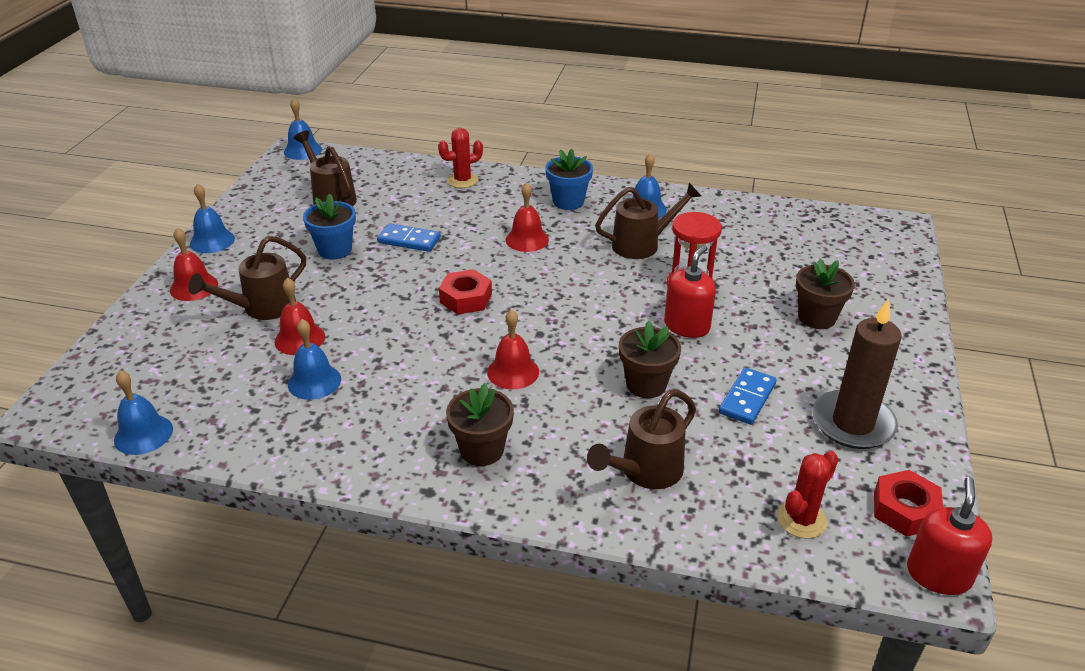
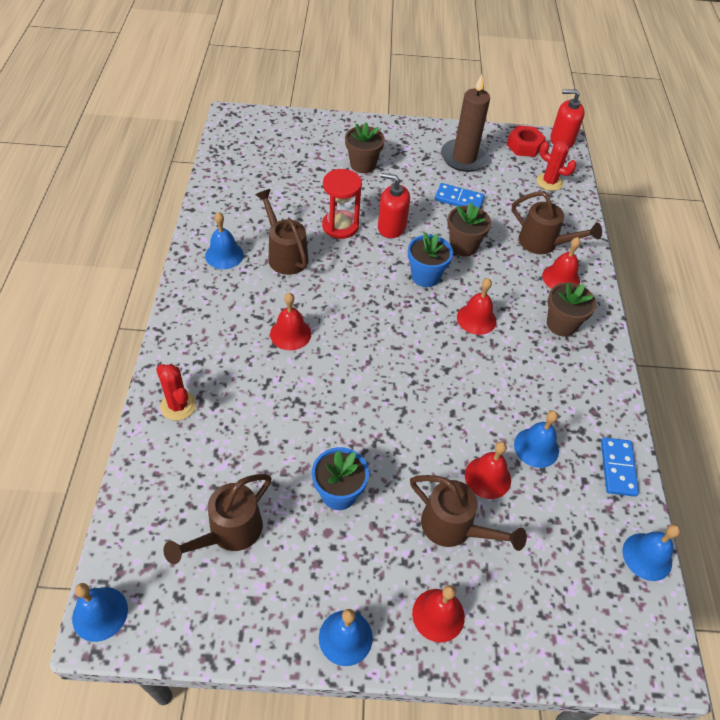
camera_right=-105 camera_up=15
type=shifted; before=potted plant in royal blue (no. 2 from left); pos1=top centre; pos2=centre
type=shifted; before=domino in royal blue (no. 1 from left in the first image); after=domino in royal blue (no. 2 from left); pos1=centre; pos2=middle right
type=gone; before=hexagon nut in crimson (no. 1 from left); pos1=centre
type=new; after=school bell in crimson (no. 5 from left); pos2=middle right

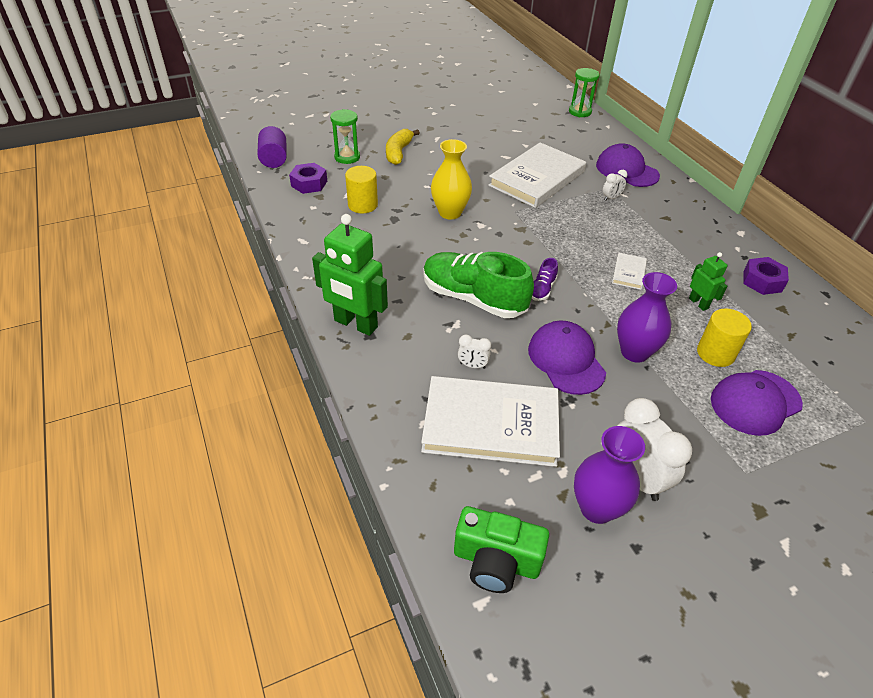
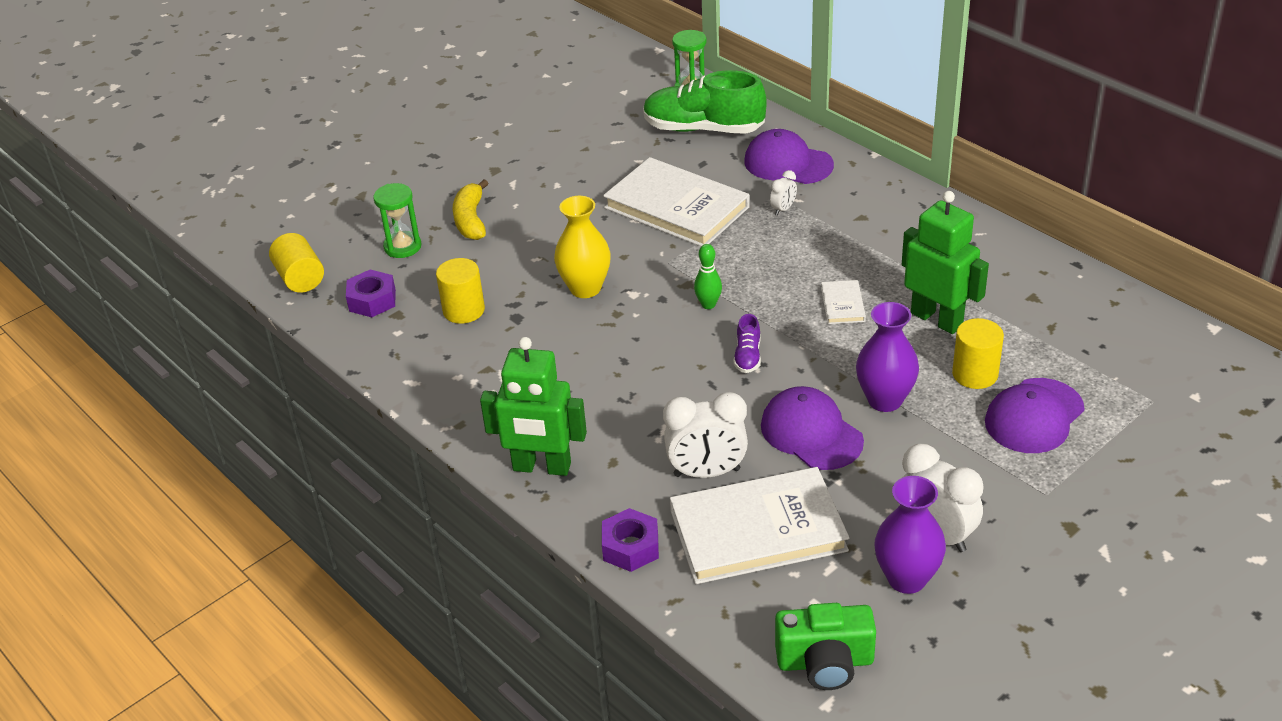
camera_right=-15 camera_up=-5
type=repainted; before=solid cylinder in purple; after=solid cylinder in bright yellow (no. 1 from left); pos1=top left; pos2=middle left
type=rotated; before=hardcover in pure white (no. 2 from left in the first image); pos1=top centre; pos2=top centre; turn=-75
type=shifted; before=shoe in emerald; pos1=centre; pos2=top centre
type=scaled; before=robot in emerald (no. 2 from left); pos1=middle right; pos2=middle right; scale=1.94
type=shifted; before=hexagon nut in purple (no. 2 from left); pos1=middle right; pos2=bottom centre
type=scaled; before=alarm clock in pure white (no. 1 from left); pos1=centre; pos2=centre; scale=2.05
type=new; after=bowling pin in emerald; pos2=centre

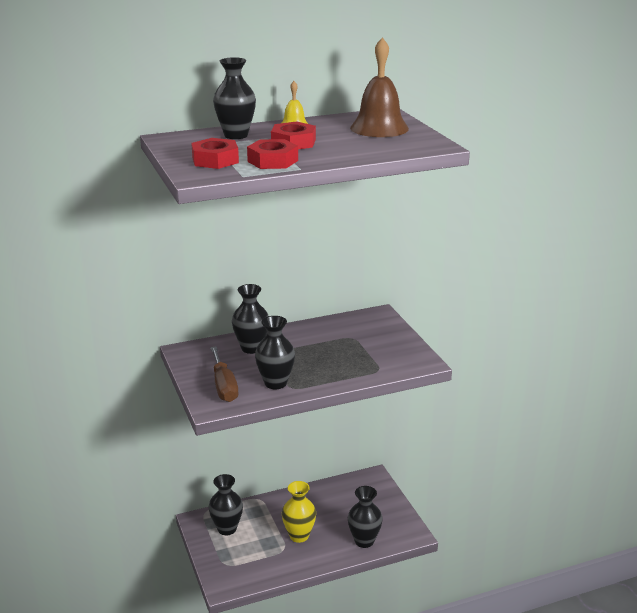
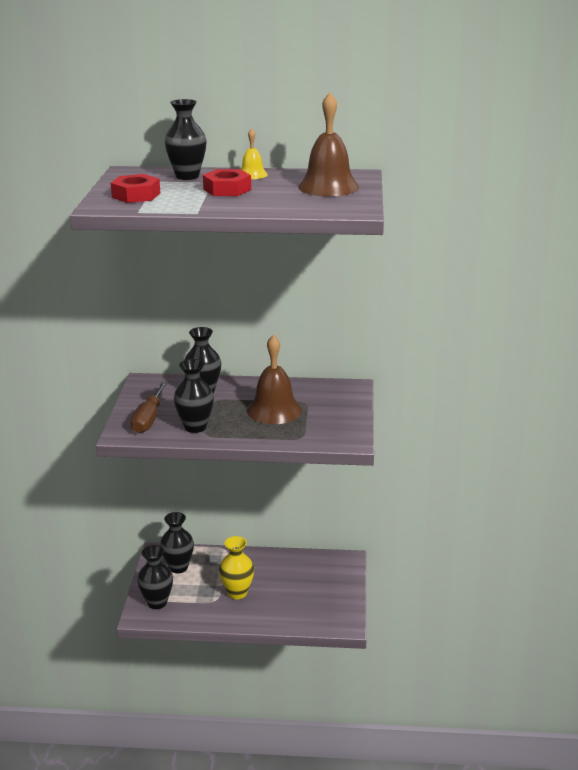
camera_right=25 camera_up=0
type=gone; before=hexagon nut in crimson (no. 2 from left); pos1=top centre
type=shifted; before=vase in black (no. 5 from left in the first image); after=vase in black (no. 1 from left); pos1=bottom centre; pos2=bottom left
type=new; after=school bell in brown (no. 1 from left); pos2=centre

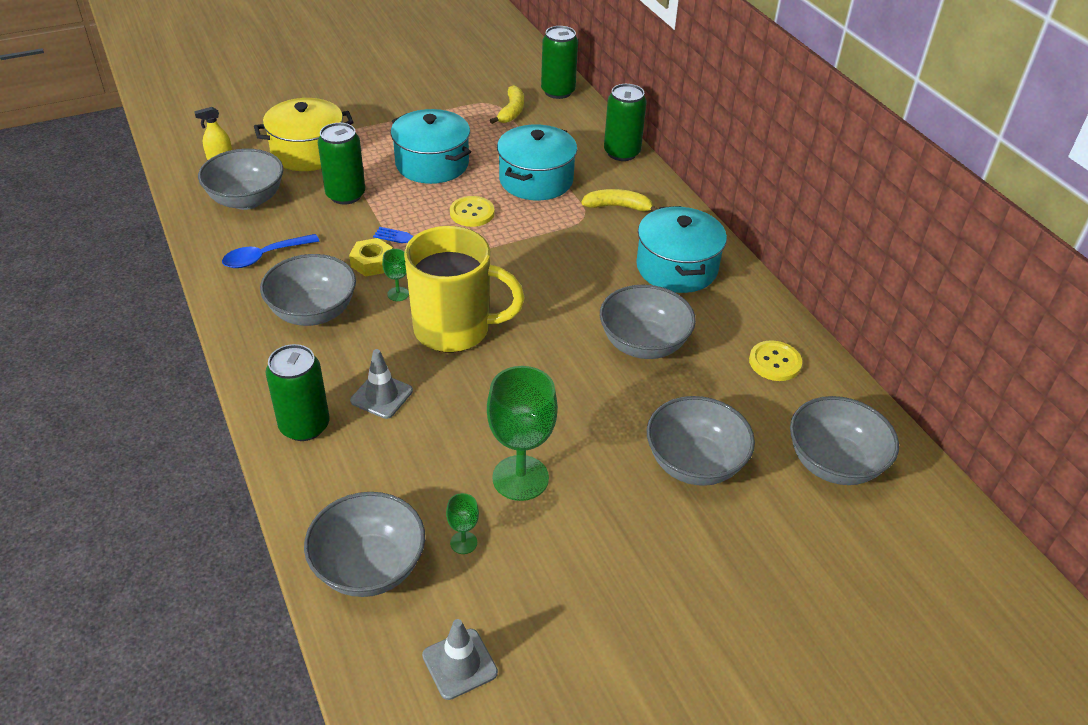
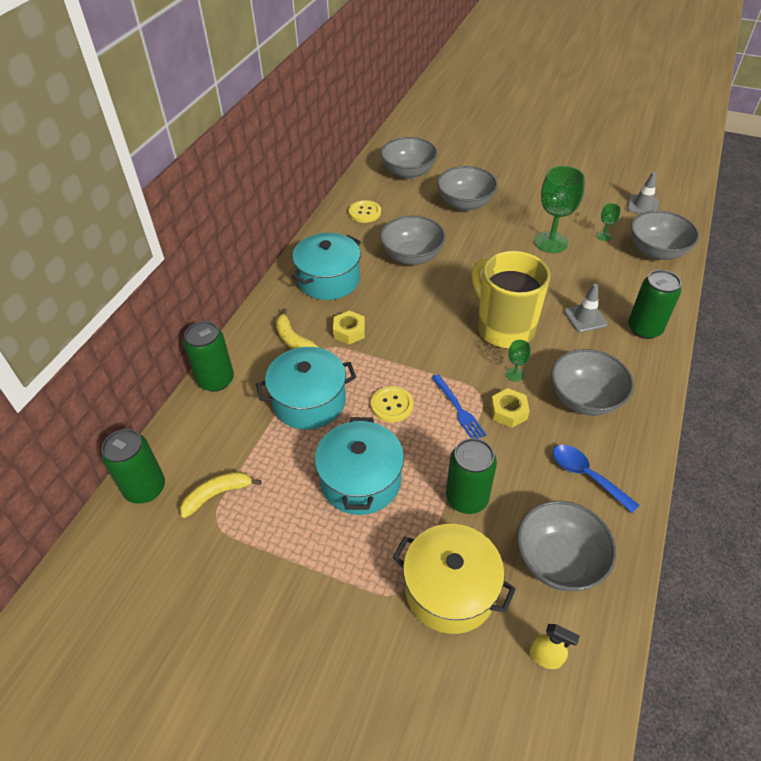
camera_right=-130 camera_up=5
type=rotated; before=tablespoon in royal blue; pos1=middle left; pos2=middle right; turn=-150
type=new; after=hexagon nut in bright yellow (no. 1 from left); pos2=centre

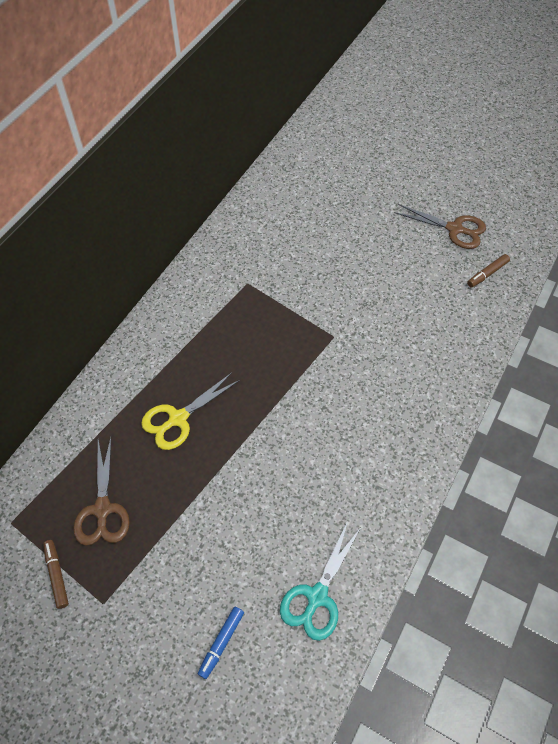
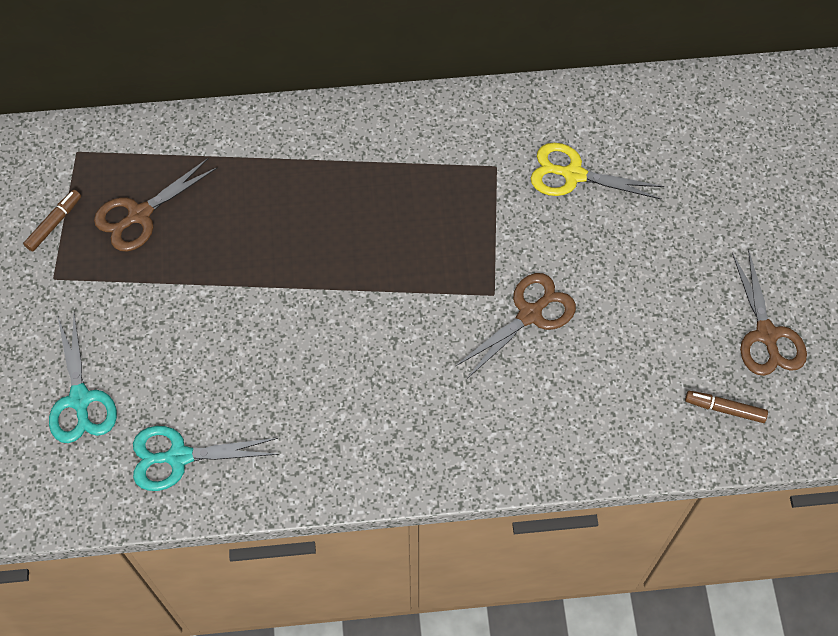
camera_right=55 camera_up=5
type=shifted; before=pair of scissors in bright yellow; pos1=centre; pos2=top right
type=swapped; before=marker pen in royal blue; after=pair of scissors in turquoise (no. 1 from left); pos1=bottom centre; pos2=middle left
type=new; after=pair of scissors in brown (no. 2 from left); pos2=centre

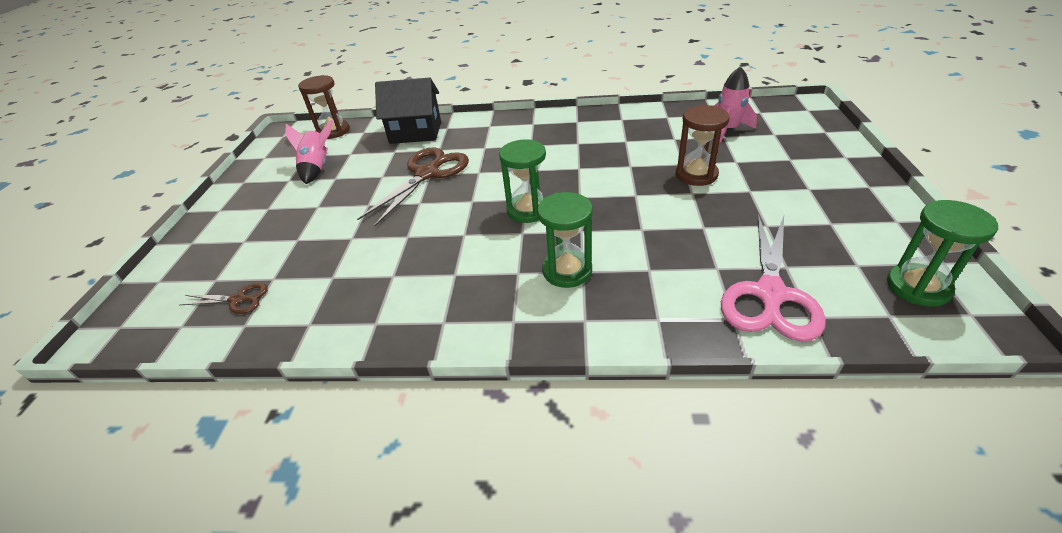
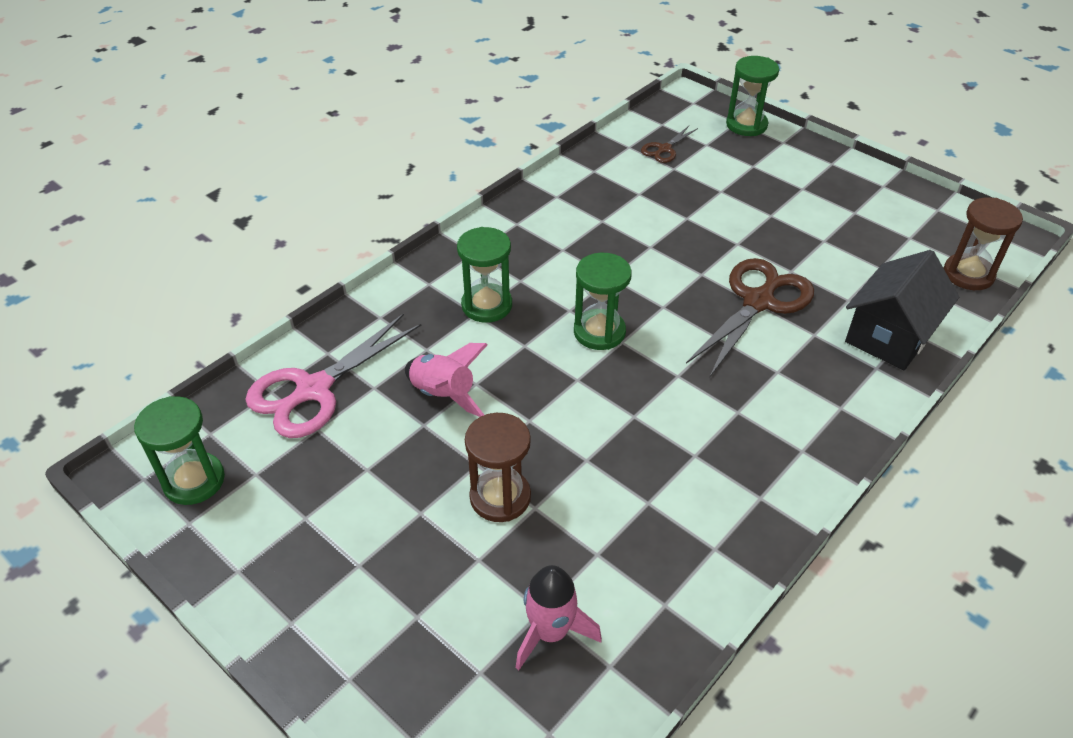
camera_right=125 camera_up=5
type=shifted; before=spaceship in rose-pink (no. 1 from left); pos1=top left; pos2=centre
type=rotated; before=pair of scissors in brown (no. 2 from left); pos1=centre; pos2=middle right; turn=-120
type=rotated; before=pair of scissors in rose-pink; pos1=middle right; pos2=middle left; turn=-105
type=new; after=sand timer in emerald (no. 4 from left); pos2=top right

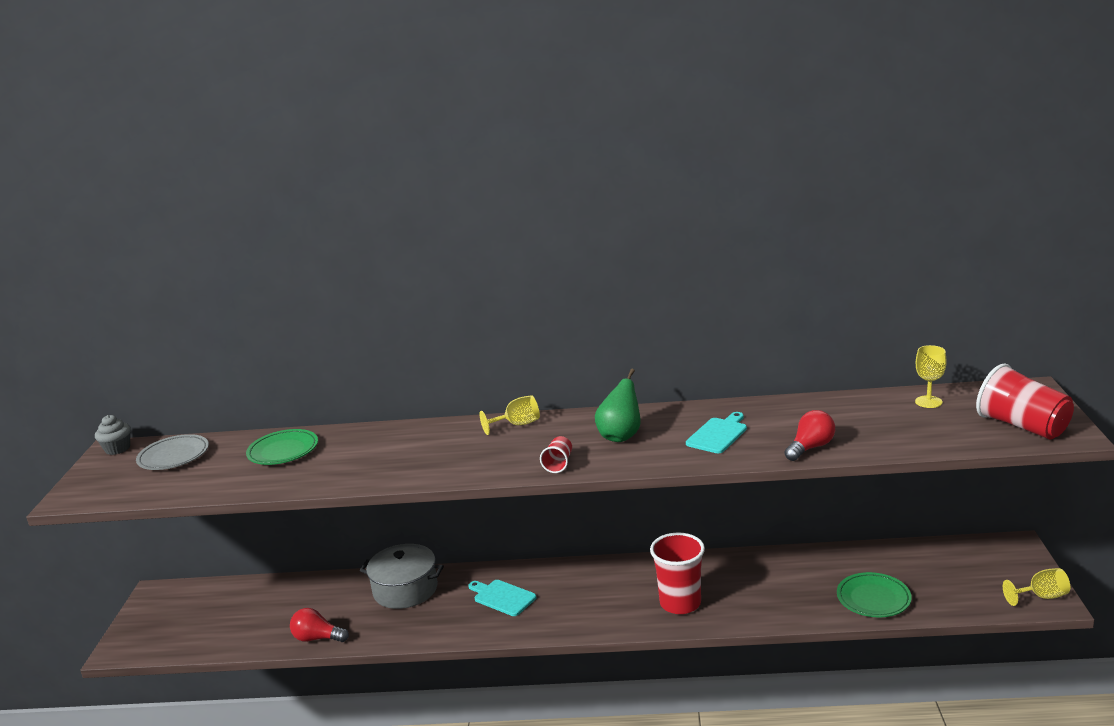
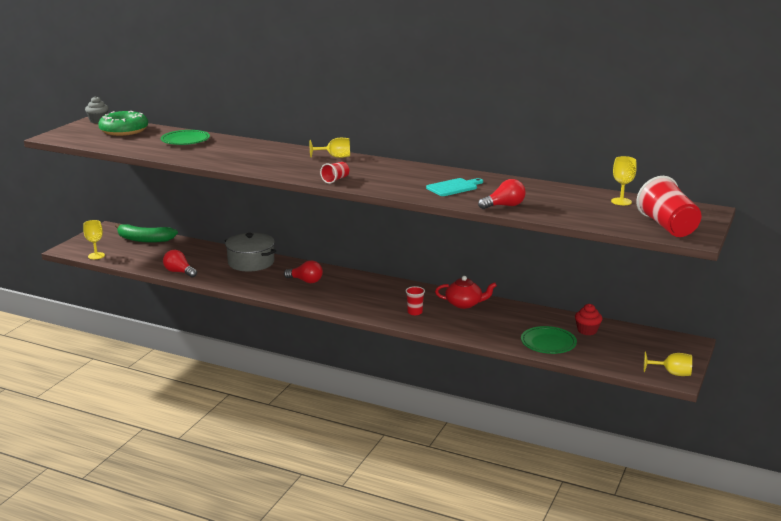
camera_right=20 camera_up=0
type=gone; before=toy pear in emerald; pos1=centre
type=swapped; before=dinner plate in gray; after=doughnut in emerald; pos1=middle left; pos2=top left
type=scaled; before=cup in crimson (no. 2 from left); pos1=bottom centre; pos2=centre; scale=0.49
type=swapped; before=bread board in turquoise (no. 1 from left); after=lightbulb in crimson (no. 2 from left); pos1=bottom centre; pos2=centre
type=new; after=chalice in bright yellow (no. 1 from left); pos2=middle left
type=new; after=banana in emerald; pos2=middle left
type=new; after=tea pot in crimson; pos2=centre
type=new; after=muffin in crimson; pos2=middle right

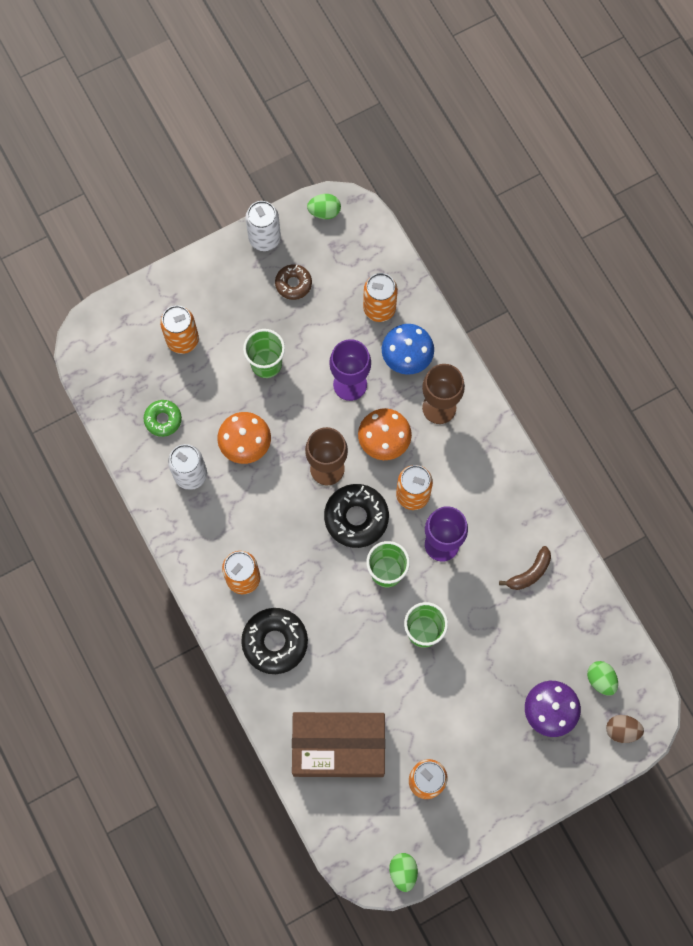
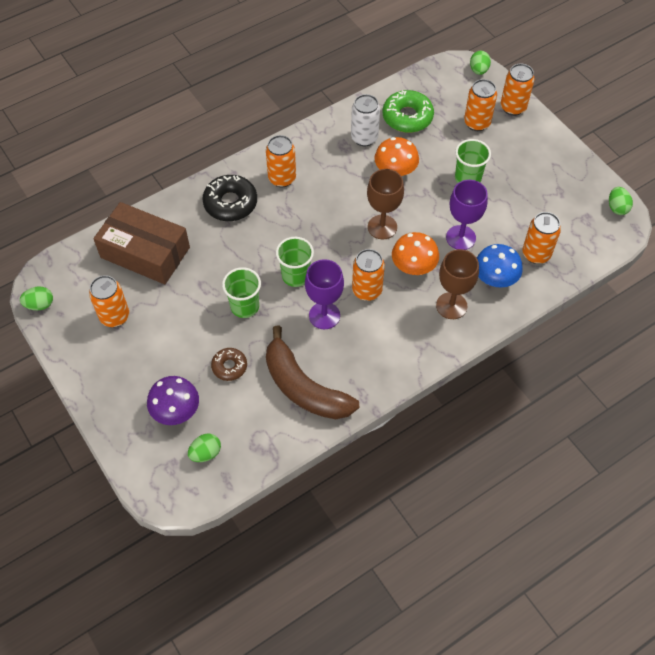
camera_right=85 camera_up=-15
type=gone; before=can in pure white (no. 2 from left); pos1=top centre
type=shifted; before=doughnut in brown; pos1=top centre; pos2=centre
type=scaled; before=doughnut in emerald; pos1=middle left; pos2=top centre; scale=1.68
type=gone; before=doughnut in black (no. 2 from left); pos1=centre
type=scaled; before=banana in brown; pos1=middle right; pos2=centre; scale=2.15
type=rotated; before=box in brown; pos1=bottom centre; pos2=middle left; turn=-60
type=gone; before=egg in brown; pos1=bottom right
type=new; after=egg in emerald (no. 3 from left); pos2=top right
type=new; after=can in bright orange (no. 5 from left); pos2=top right

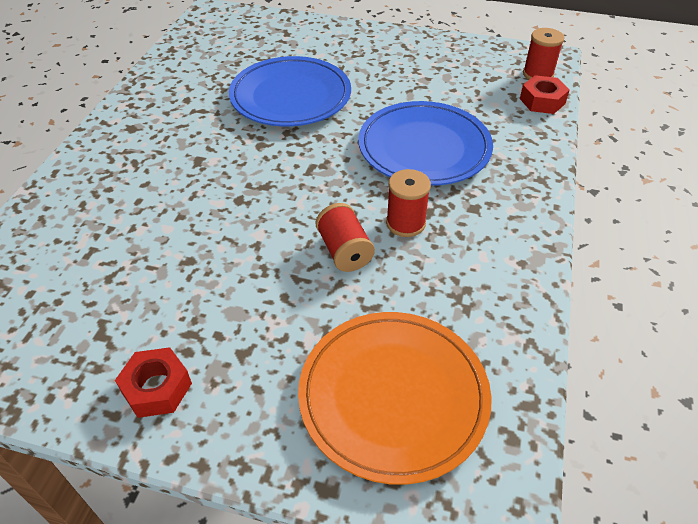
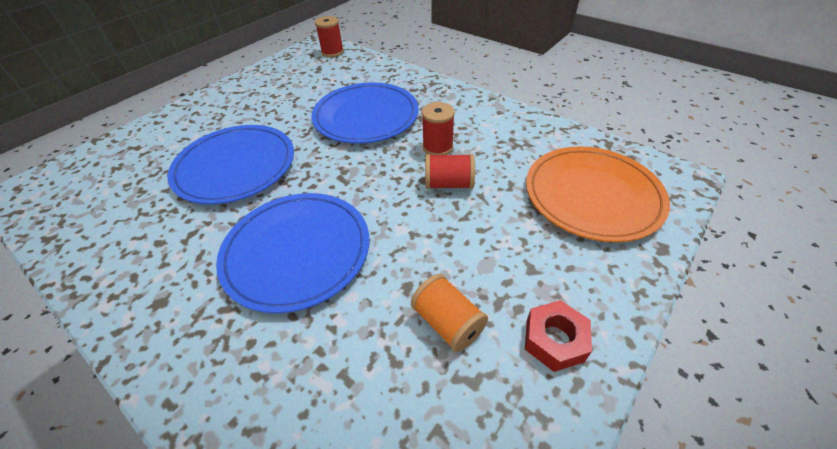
camera_right=-65 camera_up=0
type=gone; before=hexagon nut in crimson (no. 2 from left); pos1=top right
type=new; after=dinner plate in royal blue (no. 2 from left); pos2=centre
type=new; after=reel of thread in bright orange; pos2=bottom centre

